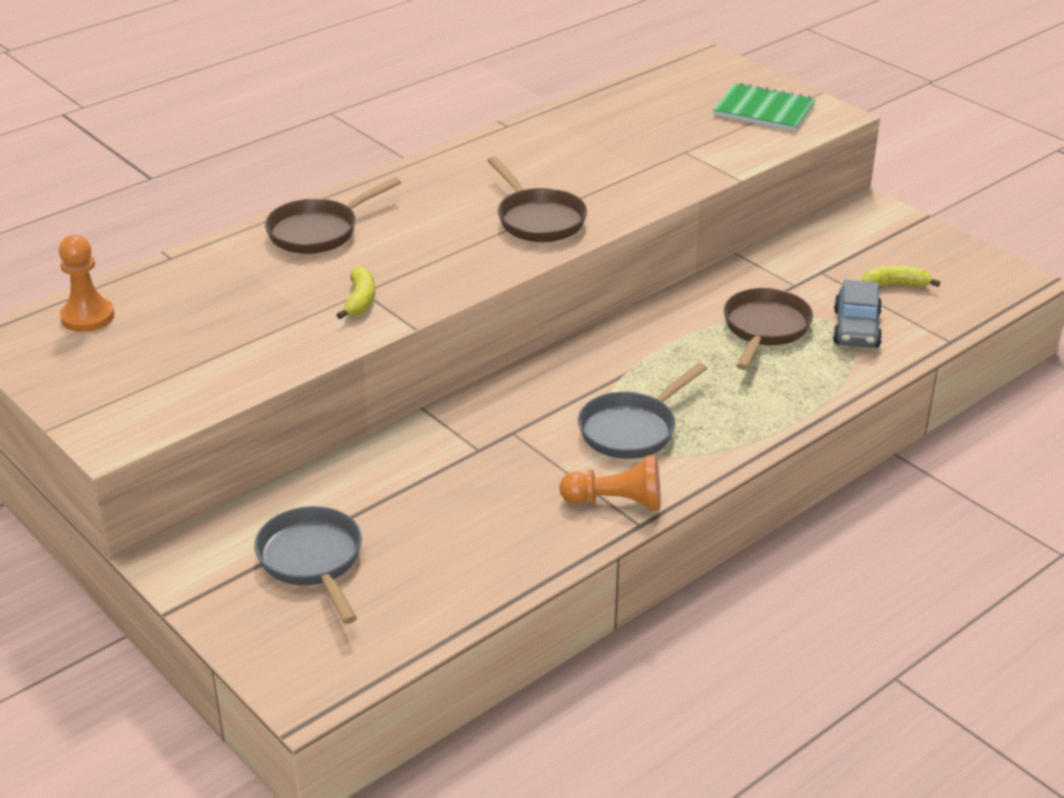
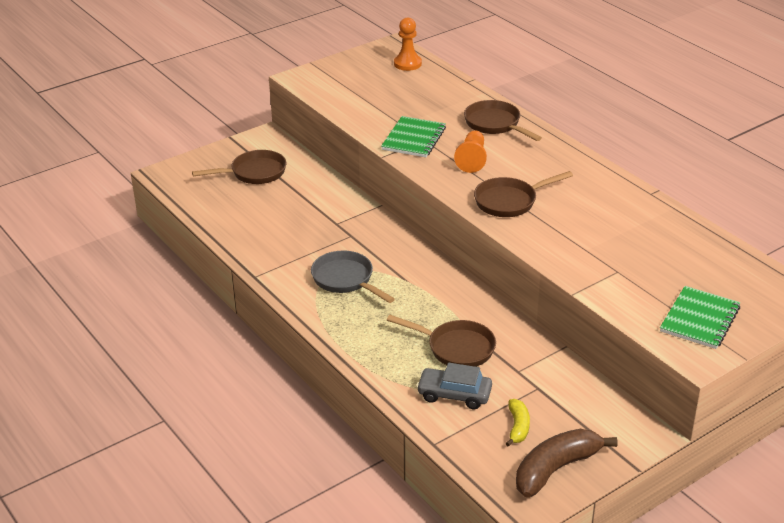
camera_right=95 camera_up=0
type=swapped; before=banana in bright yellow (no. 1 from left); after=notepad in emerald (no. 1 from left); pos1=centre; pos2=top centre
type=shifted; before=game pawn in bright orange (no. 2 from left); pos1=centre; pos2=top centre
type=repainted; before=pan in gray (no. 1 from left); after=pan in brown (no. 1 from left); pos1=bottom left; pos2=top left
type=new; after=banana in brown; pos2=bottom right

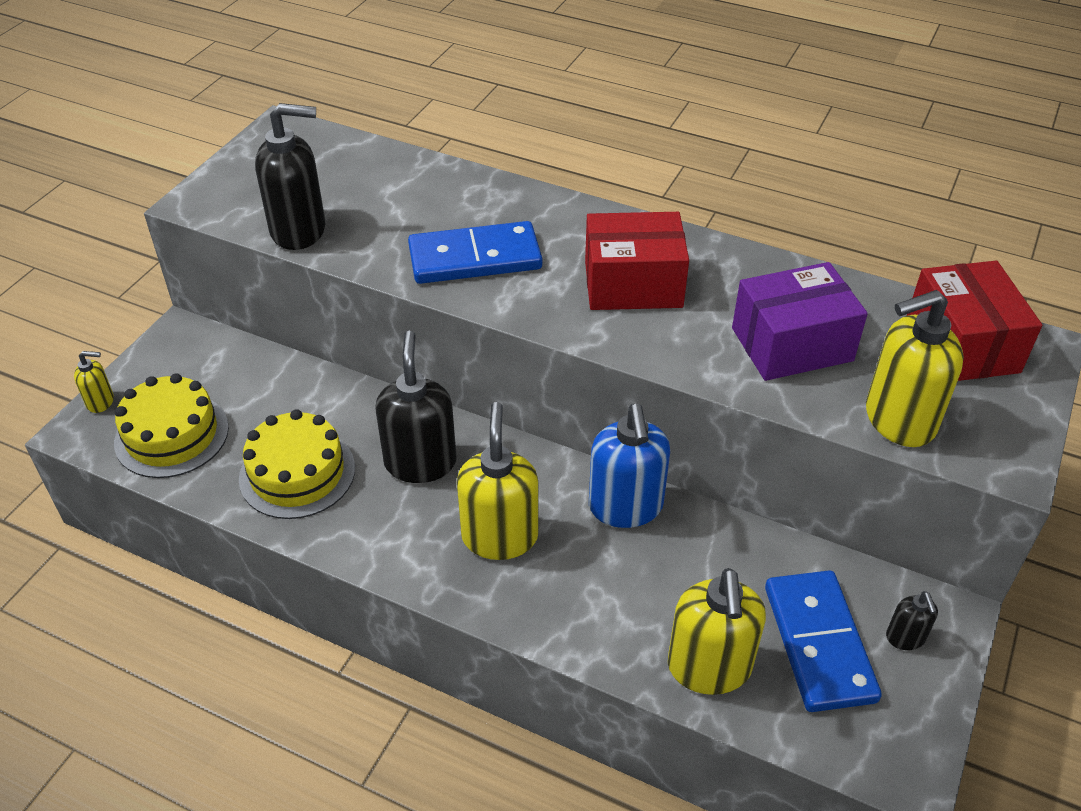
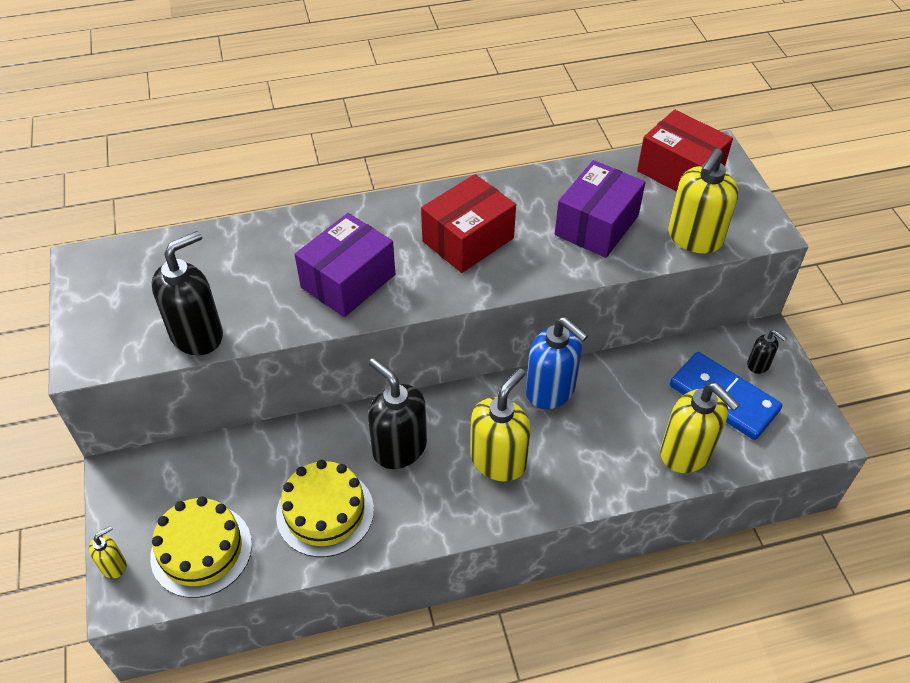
camera_right=-40 camera_up=5
type=swapped; before=domino in royal blue (no. 1 from left); after=box in purple (no. 1 from left); pos1=top centre; pos2=centre
type=rotated; before=soap pump in bright yellow (no. 2 from left); pos1=centre; pos2=centre; turn=75

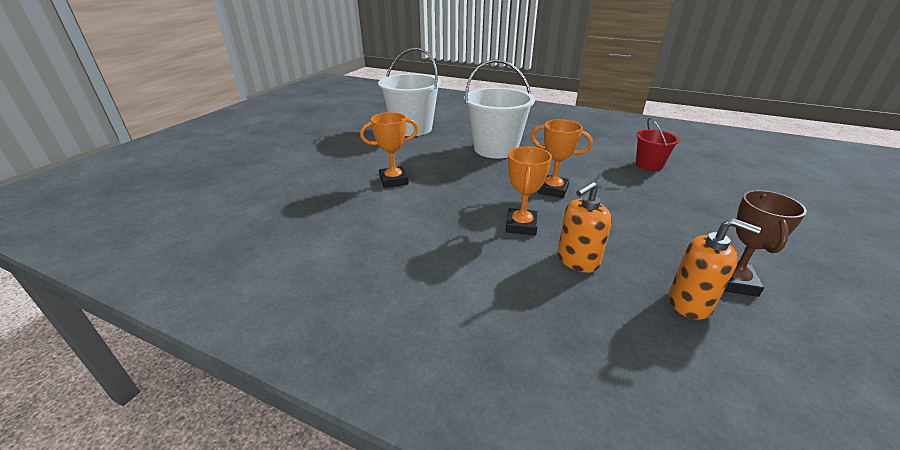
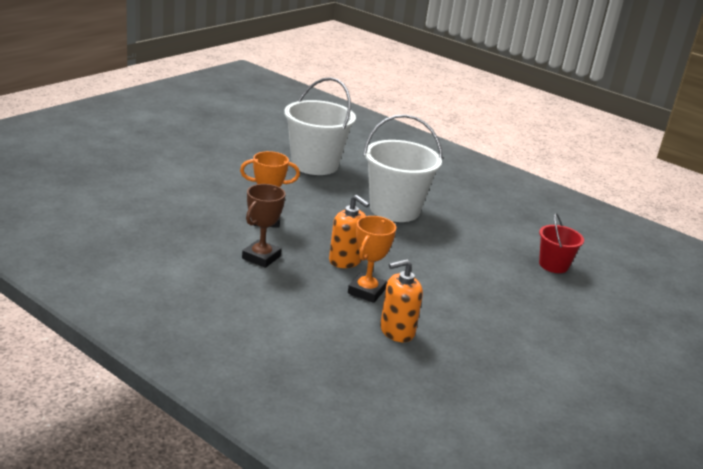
camera_right=10 camera_up=-5
type=gone; before=trophy in bright orange (no. 3 from left); pos1=centre
type=shifted; before=trophy in brown; pos1=middle right; pos2=centre
type=shifted; before=soap pump in bright orange (no. 2 from left in the first image); after=soap pump in bright orange (no. 1 from left); pos1=middle right; pos2=centre

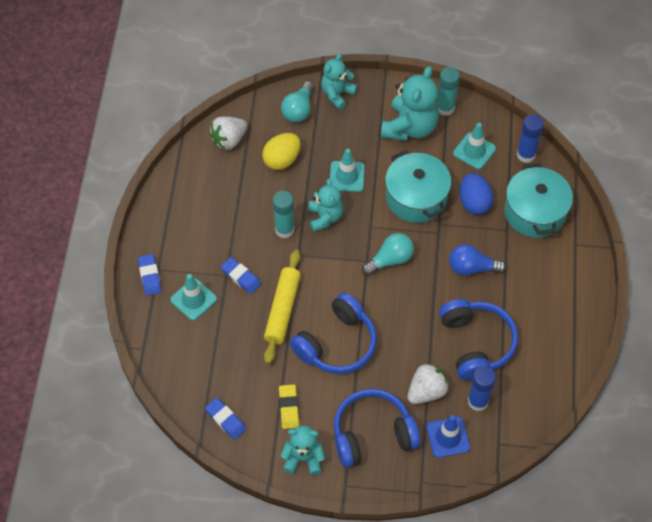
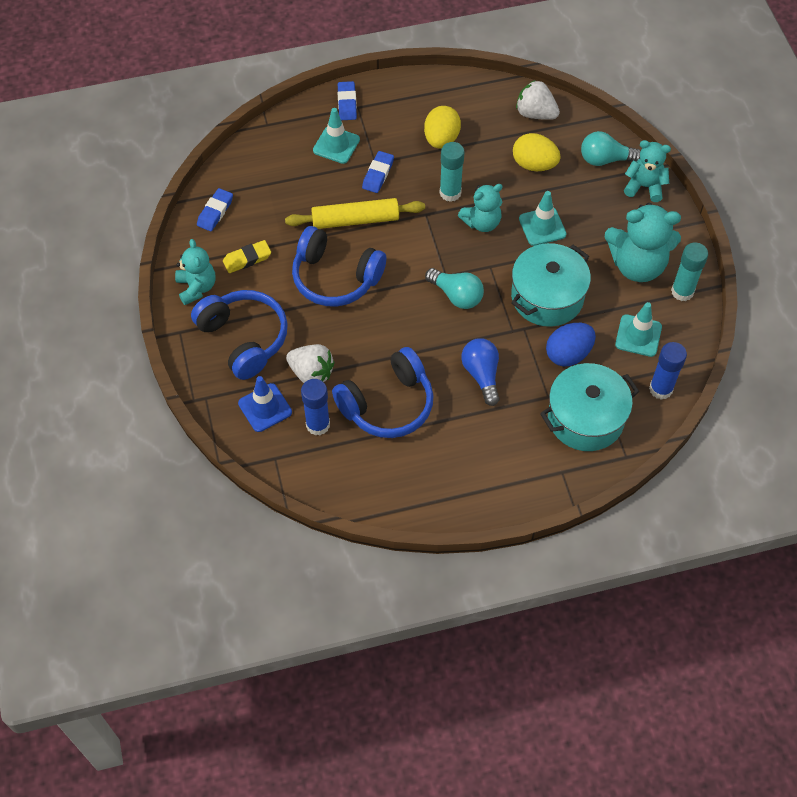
camera_right=70 camera_up=0
type=rotated; before=pencil eraser in royal blue (no. 1 from left in the first image); pos1=middle left; pos2=top centre; turn=-60
type=new; after=egg in bright yellow (no. 1 from left); pos2=top centre

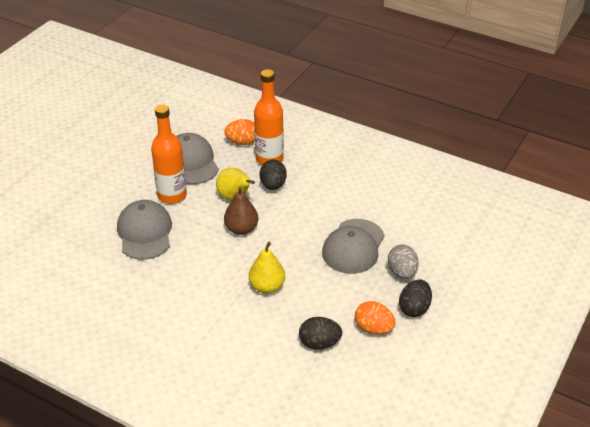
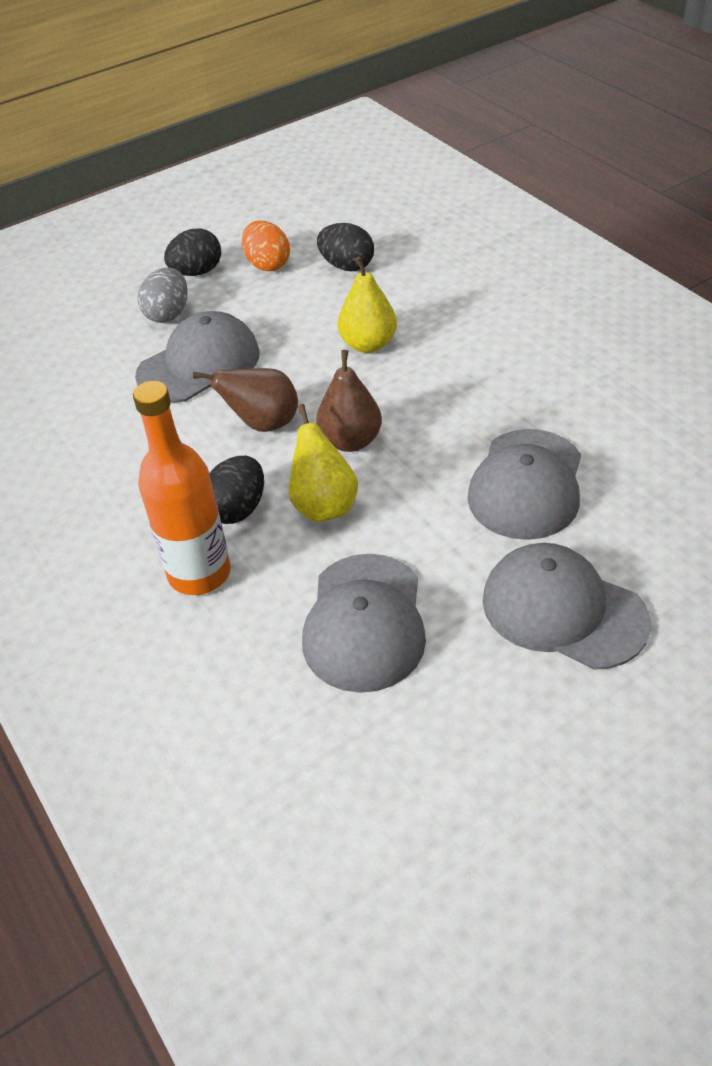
camera_right=-150 camera_up=5
type=gone; before=bottle in bright orange (no. 1 from left); pos1=middle left
type=gone; before=egg in bright orange (no. 1 from left); pos1=top centre
type=new; after=toy pear in brown (no. 1 from left); pos2=centre
type=new; after=peaked cap in gray (no. 4 from left); pos2=middle right

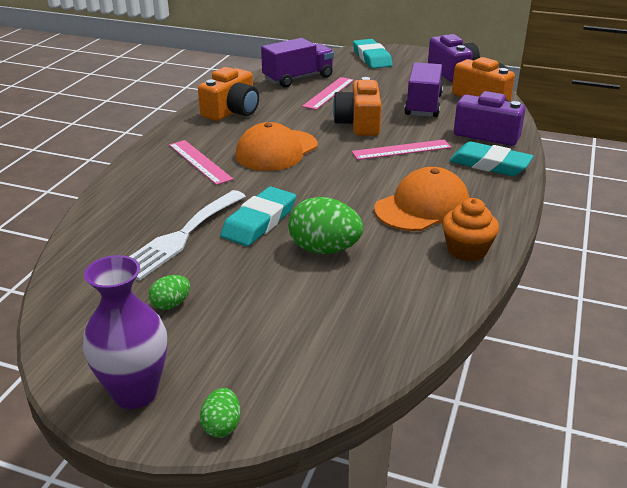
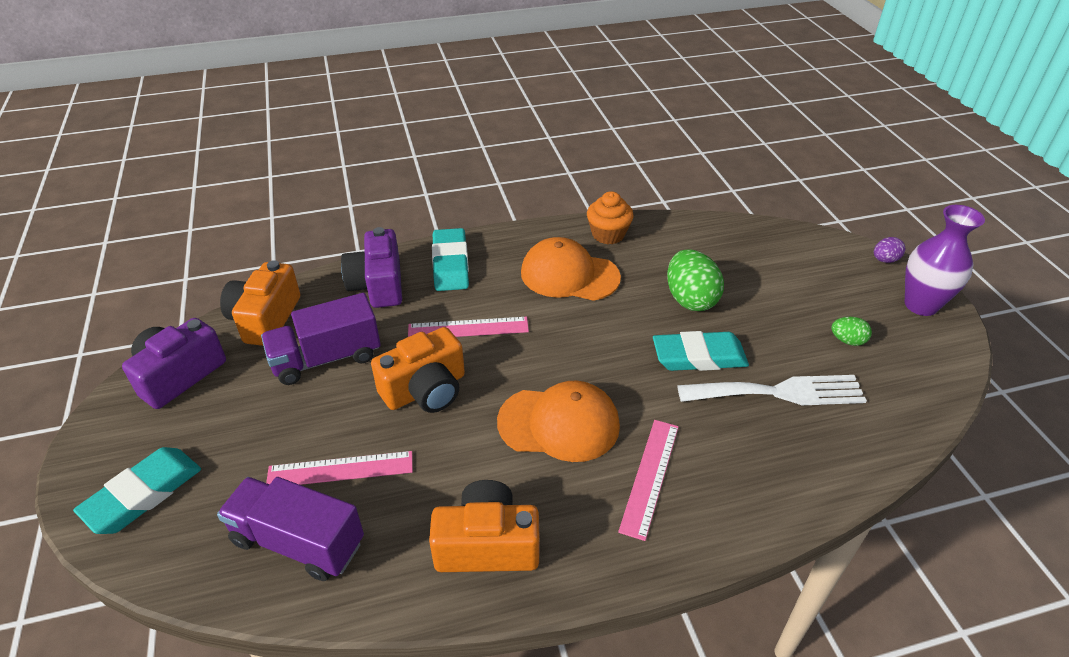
camera_right=-125 camera_up=10
type=rotated; before=ruler in rose-pink (no. 3 from left in the first image); pos1=top centre; pos2=centre; turn=-45
type=repainted; before=egg in emerald (no. 2 from left); after=egg in purple; pos1=bottom centre; pos2=middle right

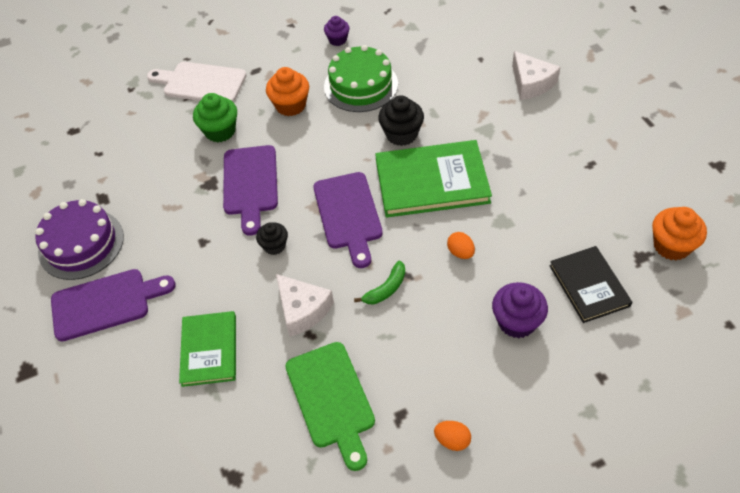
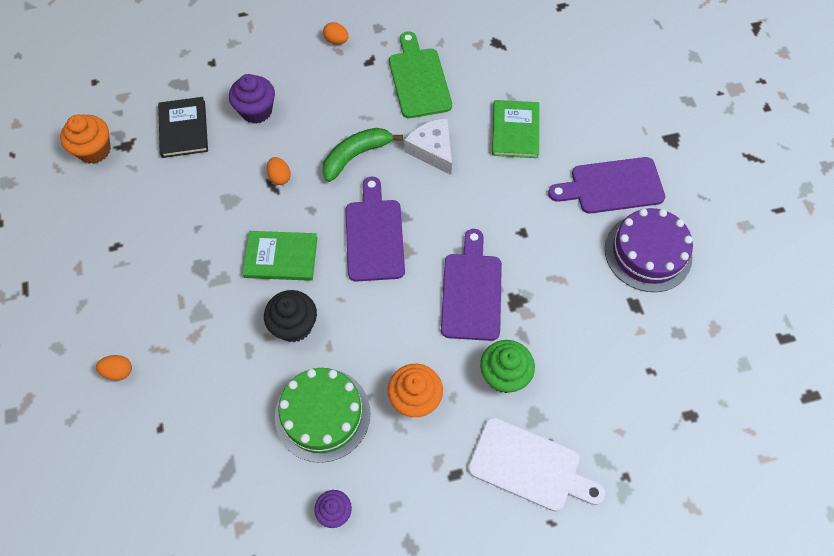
camera_right=-175 camera_up=10
type=swapped; before=cheese in pure white (no. 2 from left); after=egg in bright orange (no. 1 from left); pos1=top right; pos2=middle left
type=scaled; before=hardcover in emerald (no. 2 from left in the first image); pos1=centre; pos2=centre; scale=0.62
type=gone; before=muffin in black (no. 1 from left); pos1=centre
type=scaled; before=banana in emerald; pos1=centre; pos2=top centre; scale=1.54

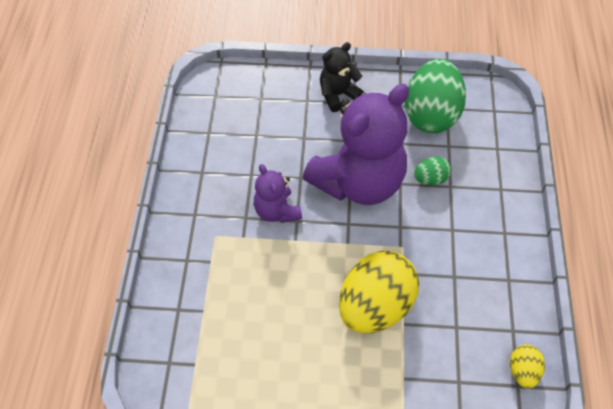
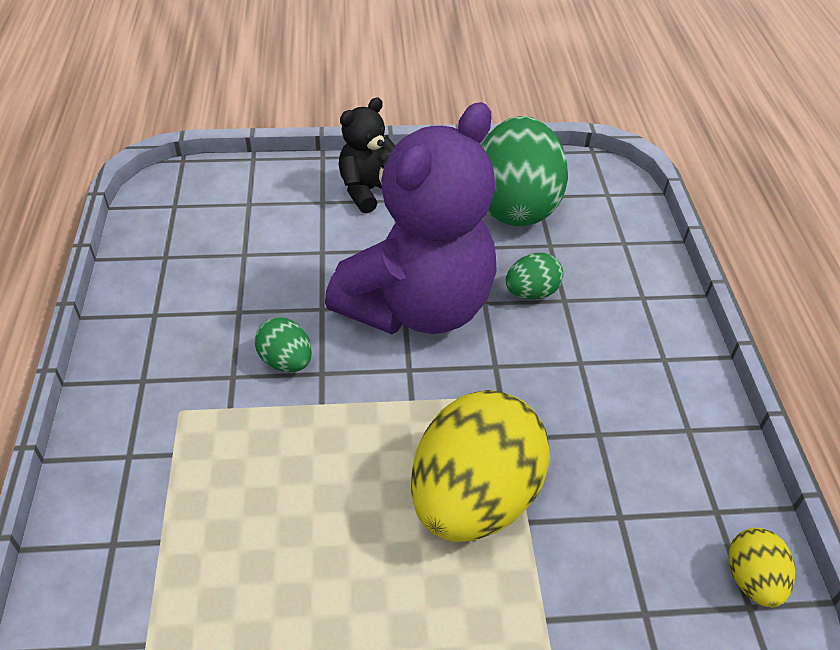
camera_right=-10 camera_up=-10
type=swapped; before=teddy bear in purple (no. 1 from left); after=egg in emerald (no. 1 from left); pos1=centre; pos2=centre

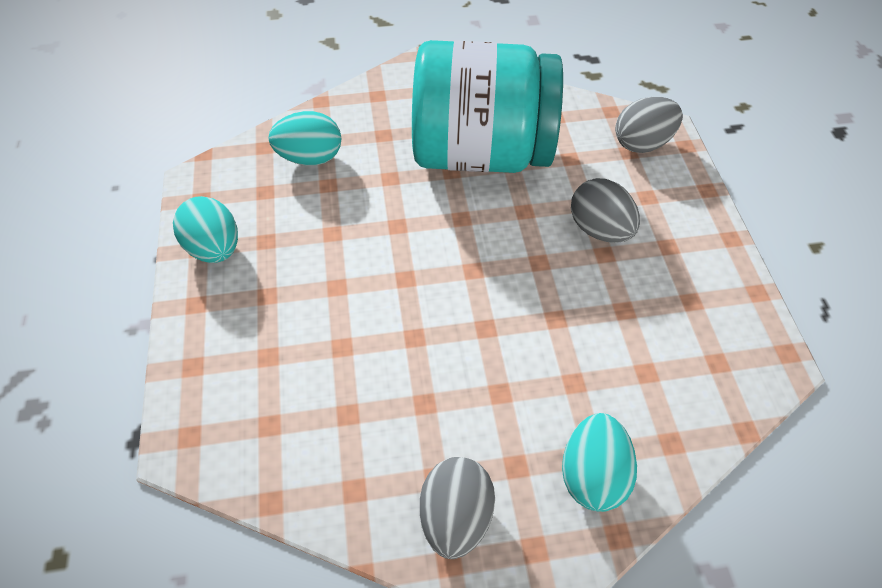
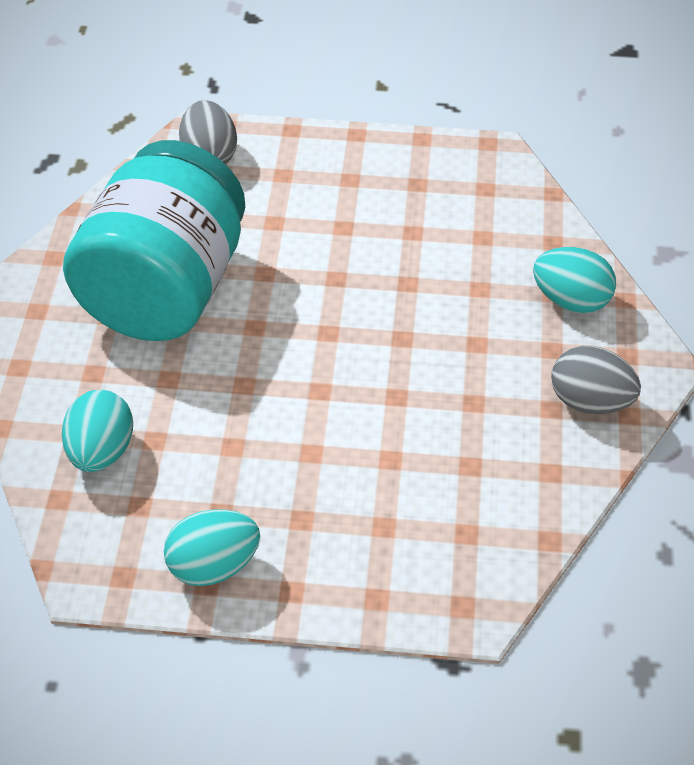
camera_right=-75 camera_up=-5
type=gone; before=egg in gray (no. 2 from left); pos1=middle right

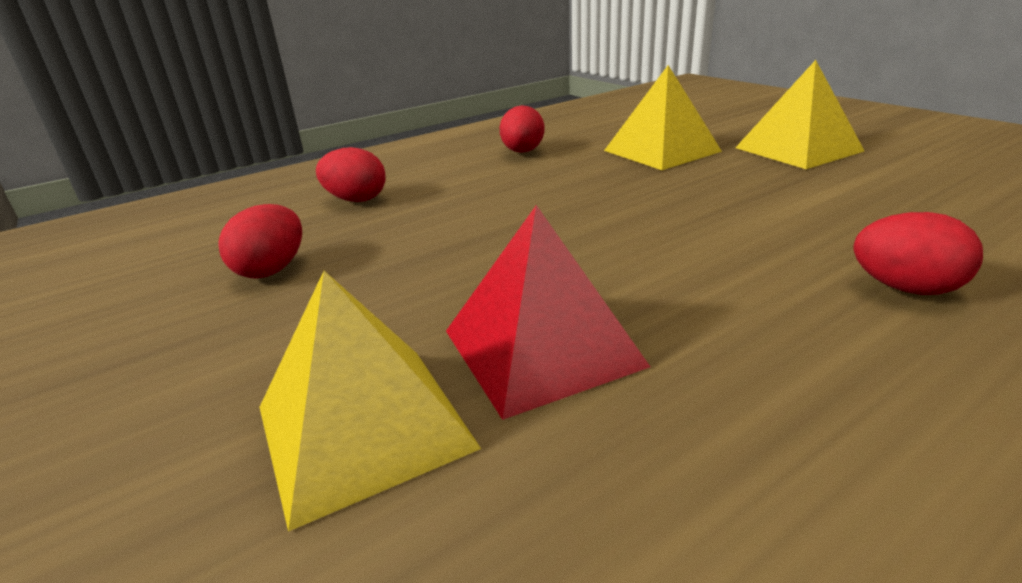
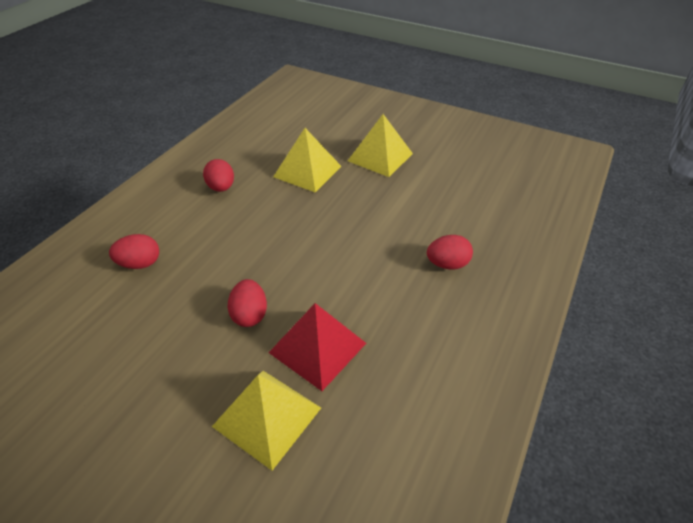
camera_right=-30 camera_up=15
type=shifted; before=egg in crimson (no. 1 from left in the first image); after=egg in crimson (no. 3 from left); pos1=middle left; pos2=centre

